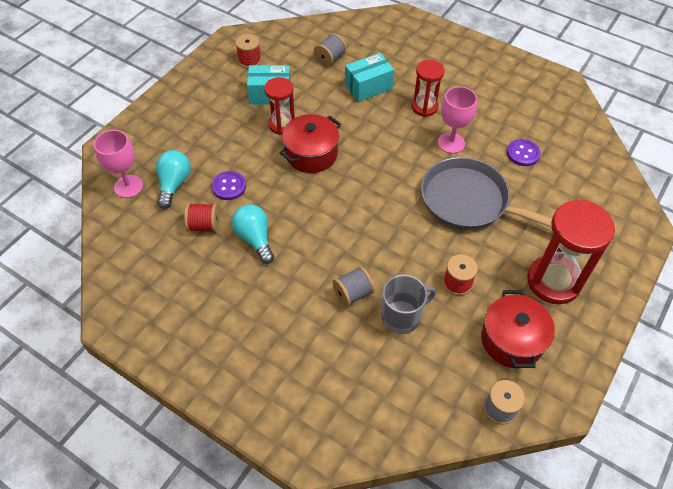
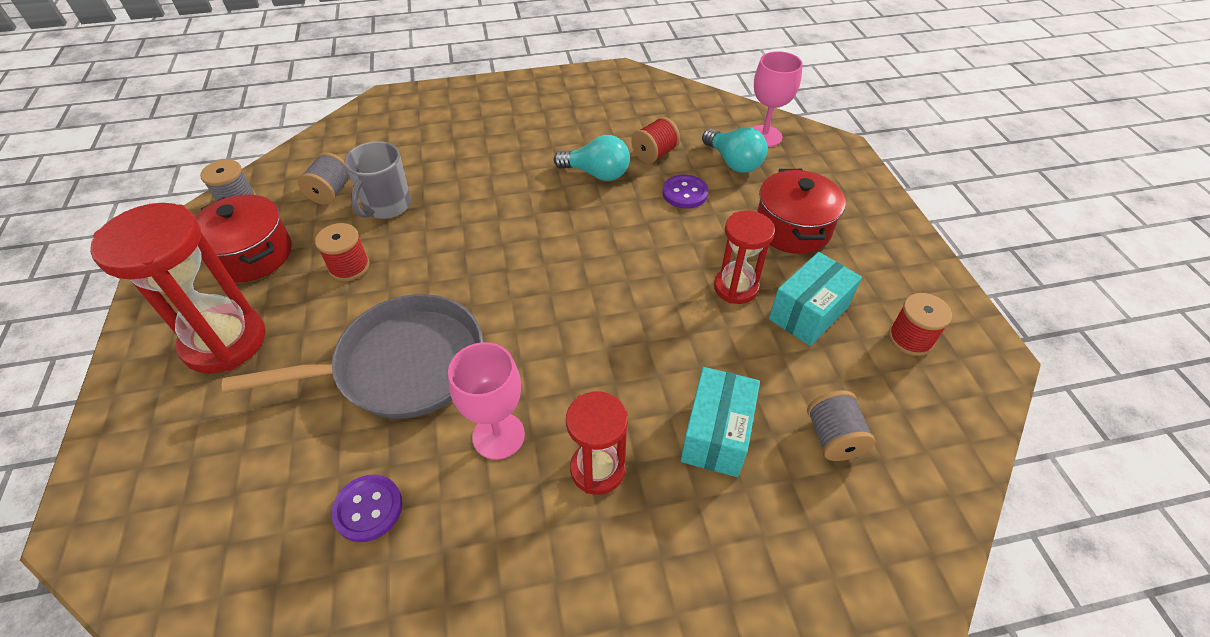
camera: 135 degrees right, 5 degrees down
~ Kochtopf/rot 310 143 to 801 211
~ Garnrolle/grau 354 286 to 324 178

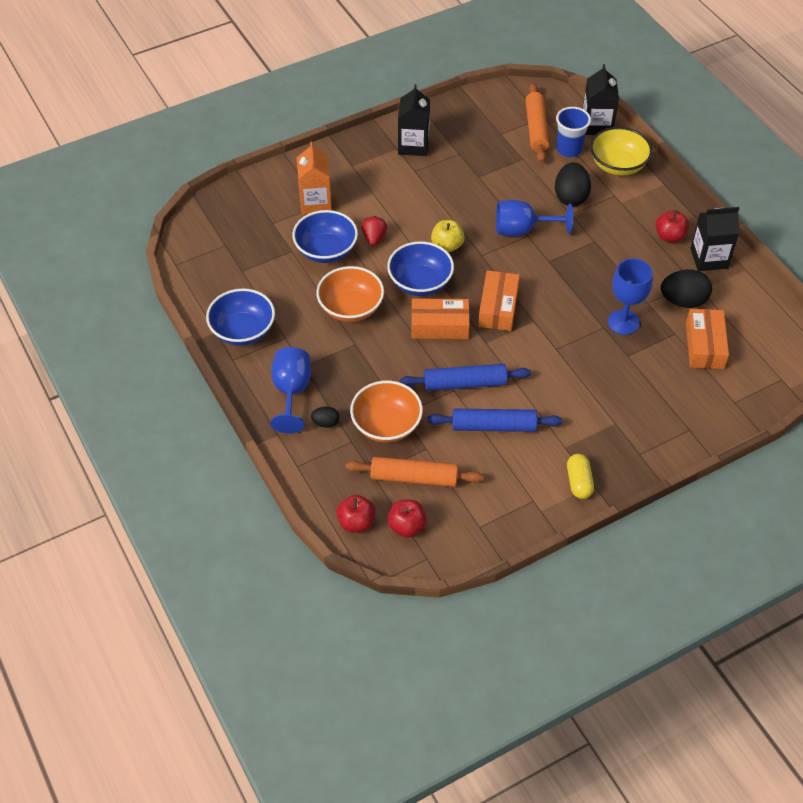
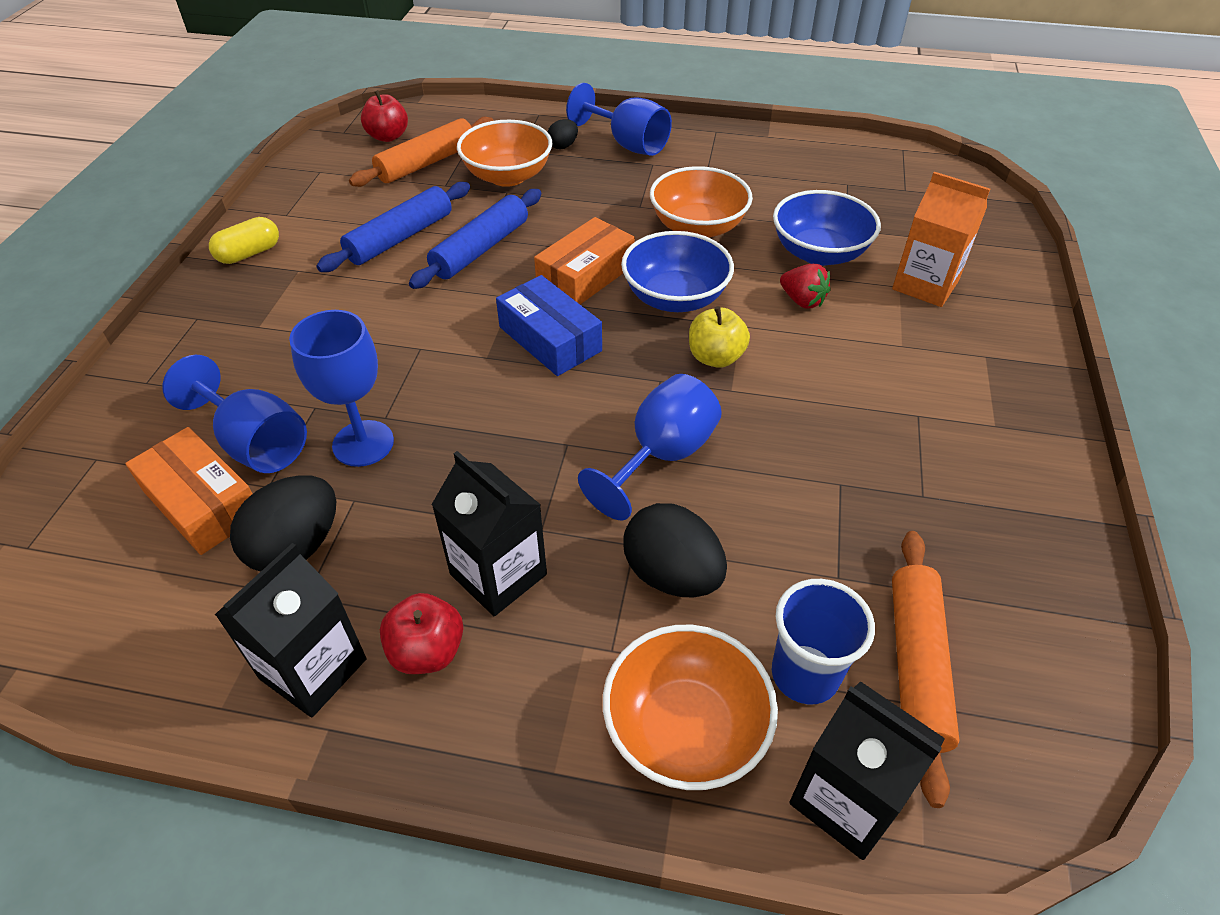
camera: 130 degrees right, 5 degrees down
~ Nudelholz/orange 537 123 = 926 669 60 degrees clockwise
~ Getränkekarton/schwarz 414 120 to 489 533
~ Schüssel/gelb 621 151 to Schüssel/orange 690 707
~ Schachtel/orange 499 300 to Schachtel/blau 549 325
- Schüssel/blau 240 317
~ Kapsel/gelb 580 476 = 244 240 75 degrees counterclockwise
- Apfel/rot 355 514
+ Kelch/blau 234 414

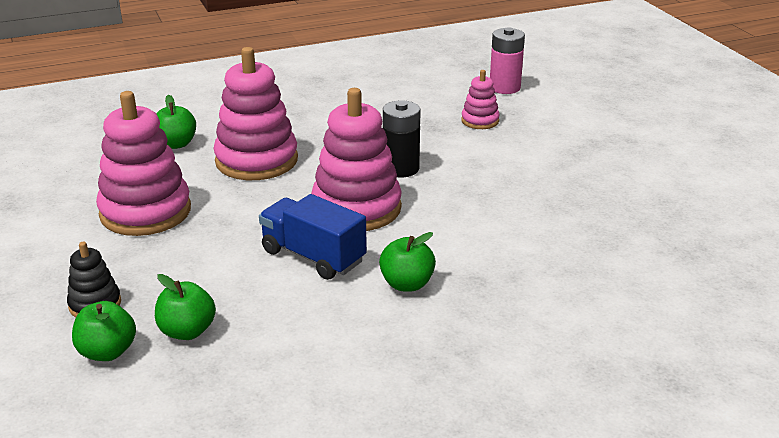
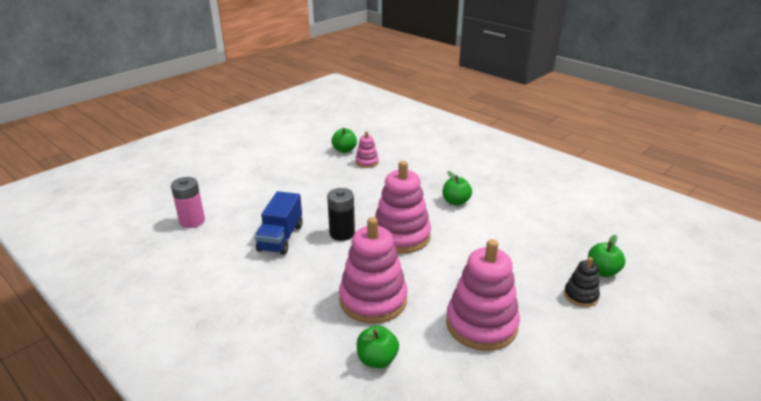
camera: 115 degrees left, 0 degrees up
~ Stapelspielzeug/rosa 480 99 to 367 149
~ Lastwagen/blau 313 237 to 278 223
~ Apfel/grün 185 307 to 344 140

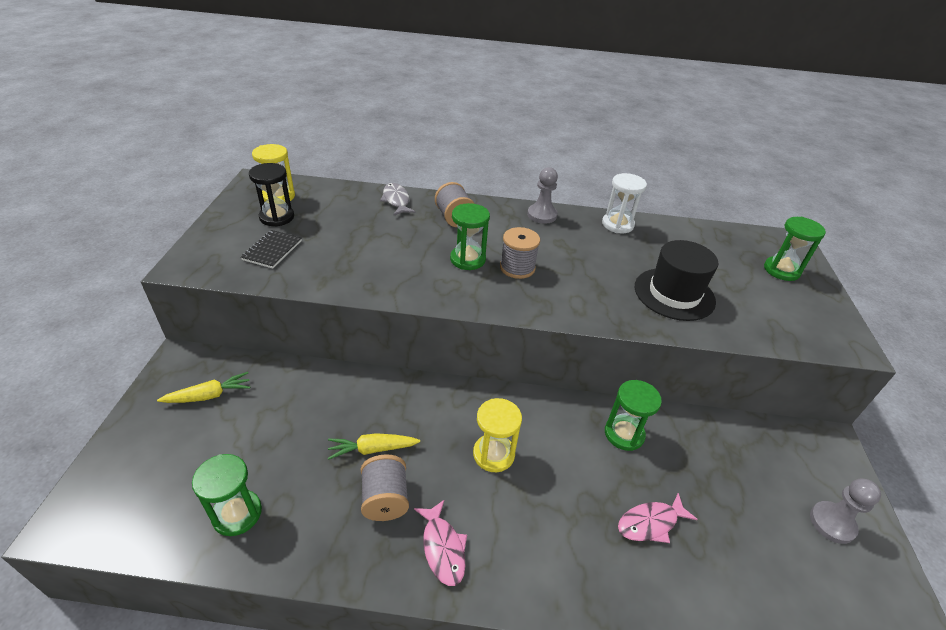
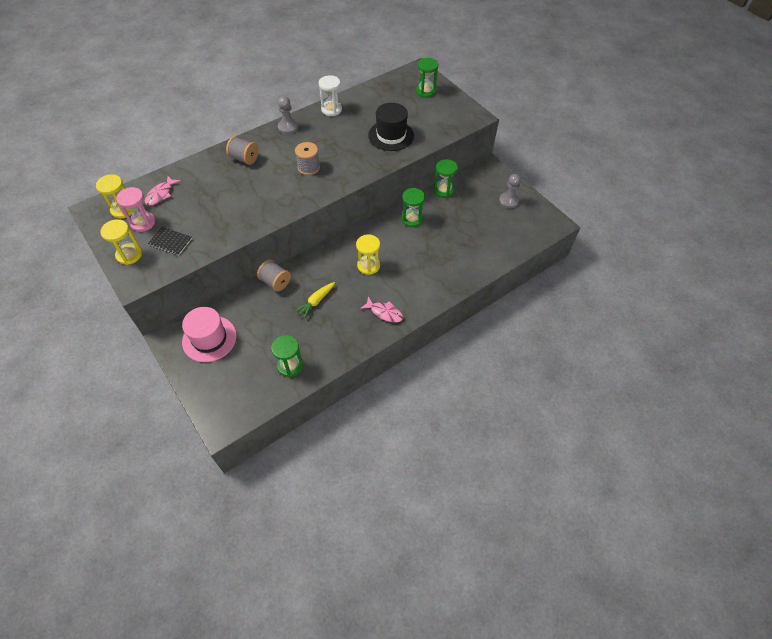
camera: 40 degrees left, 15 degrees up
~ Sanduhr/schwarz 271 195 to Sanduhr/rosa 135 209
- Fisch/grau 398 199
~ Sanduhr/grün 470 236 to 446 178
~ Notizbuch/schwarz 271 249 = 170 241 45 degrees counterclockwise
~ Karotte/gelb 203 387 to Hut/rosa 209 334
~ Garnrolle/grau 385 487 to 274 275
~ Fisch/rosa 658 518 to 163 191
+ Sanduhr/gelb 121 242

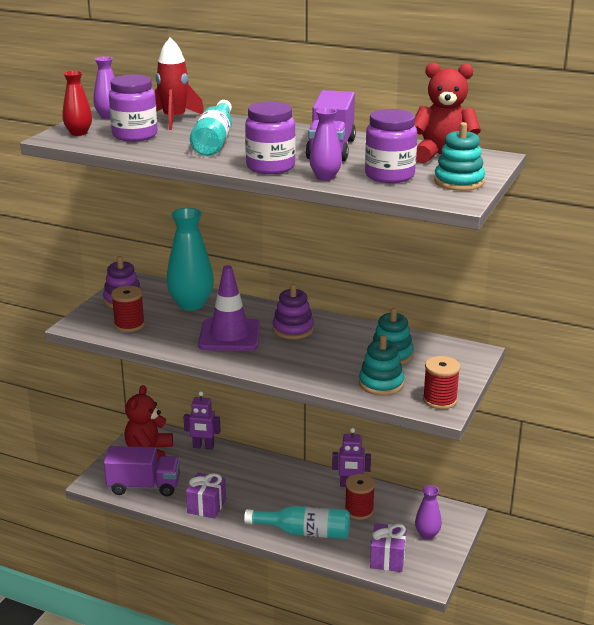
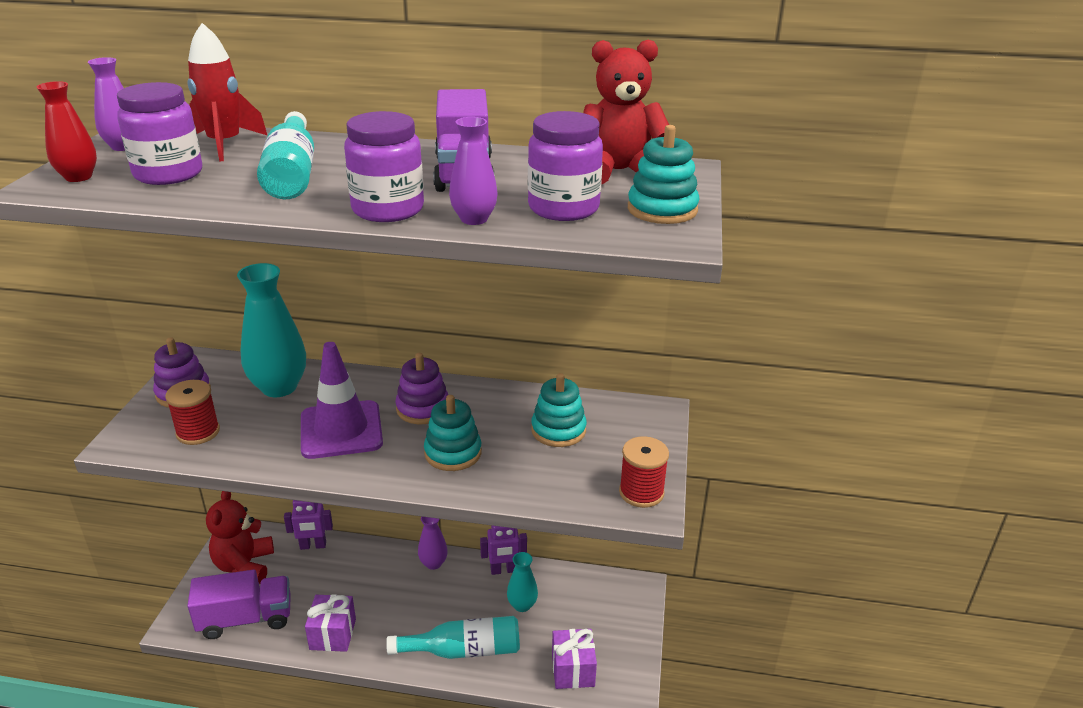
camera: 15 degrees left, 5 degrees up
~ Stapelspielzeug/türkis 381 365 to 453 433
~ Garnrolle/rot 360 497 to Vase/türkis 522 582
~ Vase/lila 428 512 to 433 543

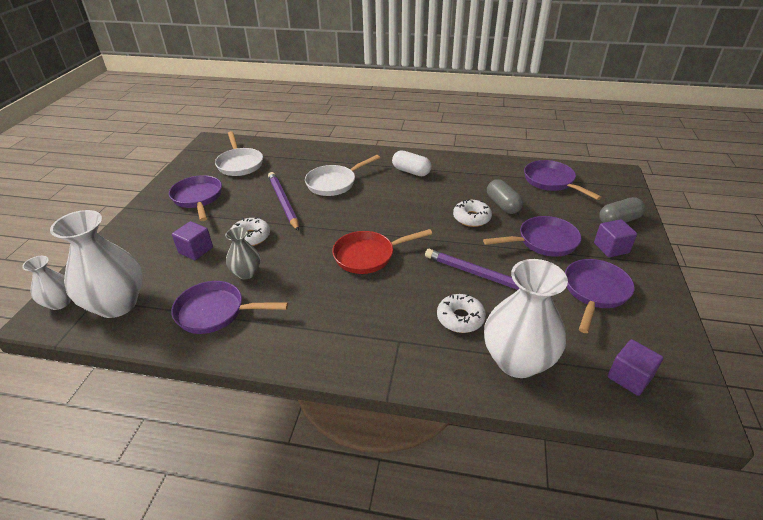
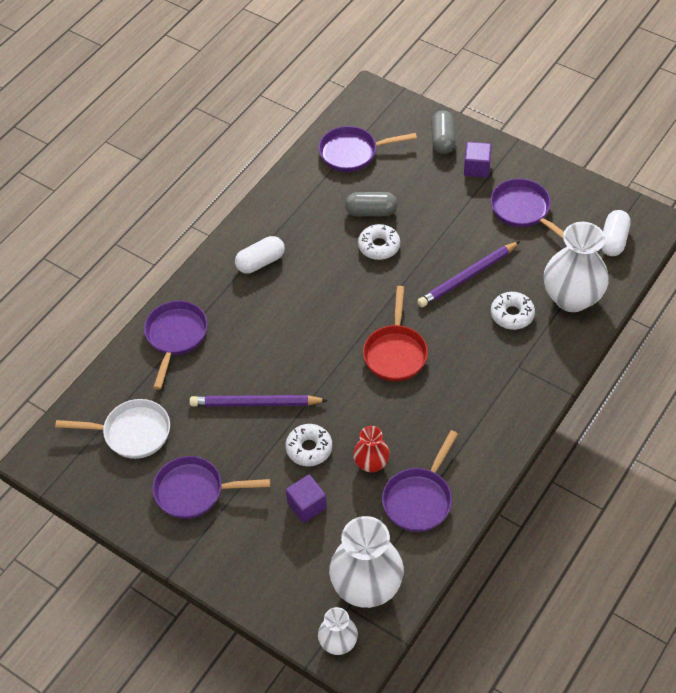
camera: 65 degrees left, 15 degrees up
- Pfanne/weiß 342 175
~ Pfanne/lila 532 236 to 176 345
~ Vase/grau 242 253 to Vase/rot 371 449
~ Kubus/lila 635 367 to Kapsel/weiß 616 233

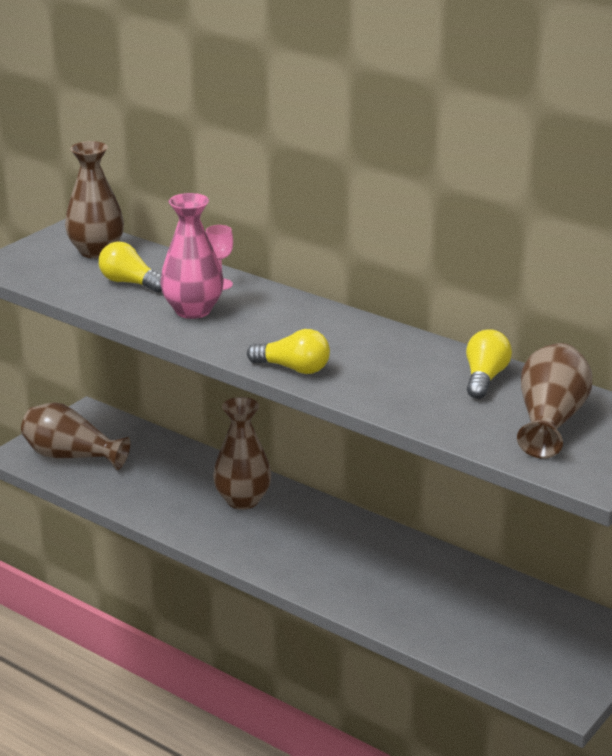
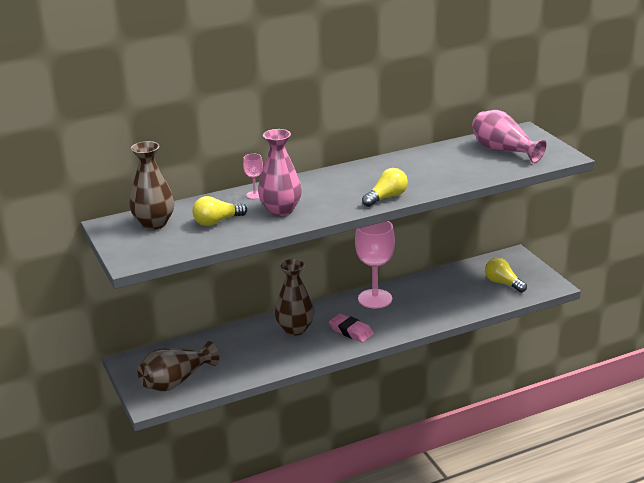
camera: 60 degrees left, 0 degrees up
~ Glühbirne/gelb 489 364 to 506 275
~ Vase/braun 554 400 to Vase/rosa 509 136
+ Kelch/rosa 375 265
+ Radiergummi/rosa 351 328

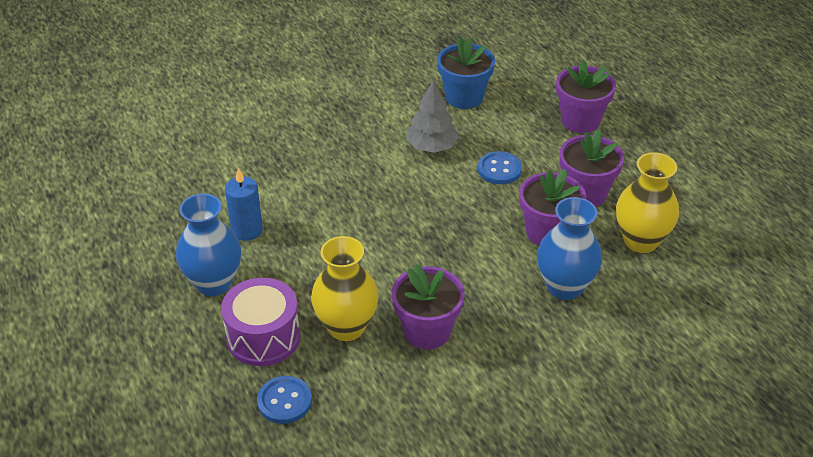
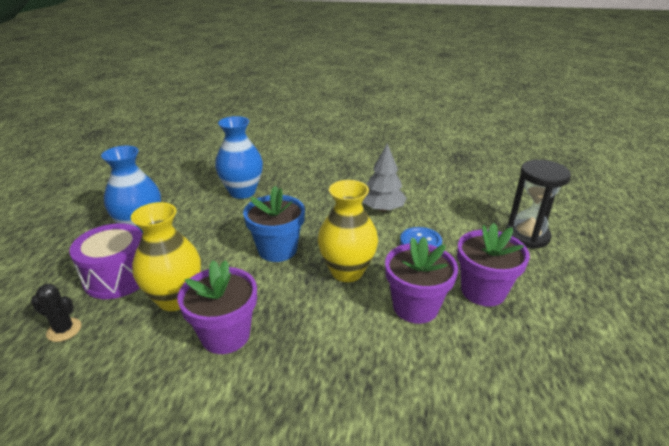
camera: 35 degrees right, 10 degrees down
~ Blumentopf/blau 466 73 to 274 224
~ Blumentopf/lila 586 96 to Sanduhr/schwarz 538 204
~ Vase/gelb 647 202 to 348 231
- Kerze/blau 244 204
~ Vase/blau 569 248 to 239 157
~ Knopf/blau 284 400 to Kaktus/schwarz 56 313

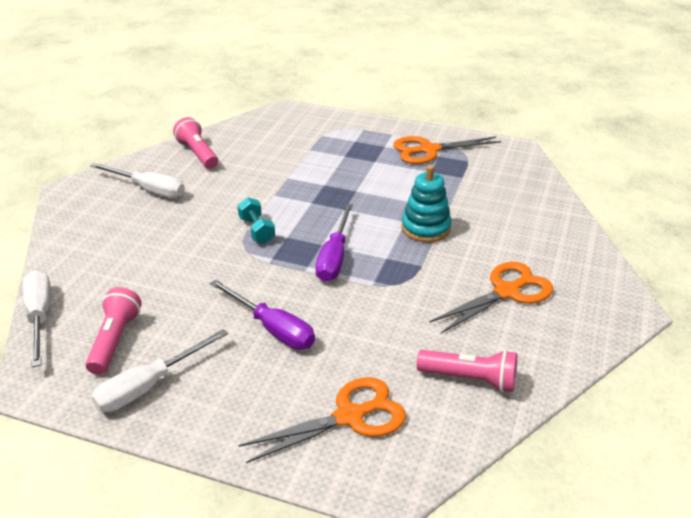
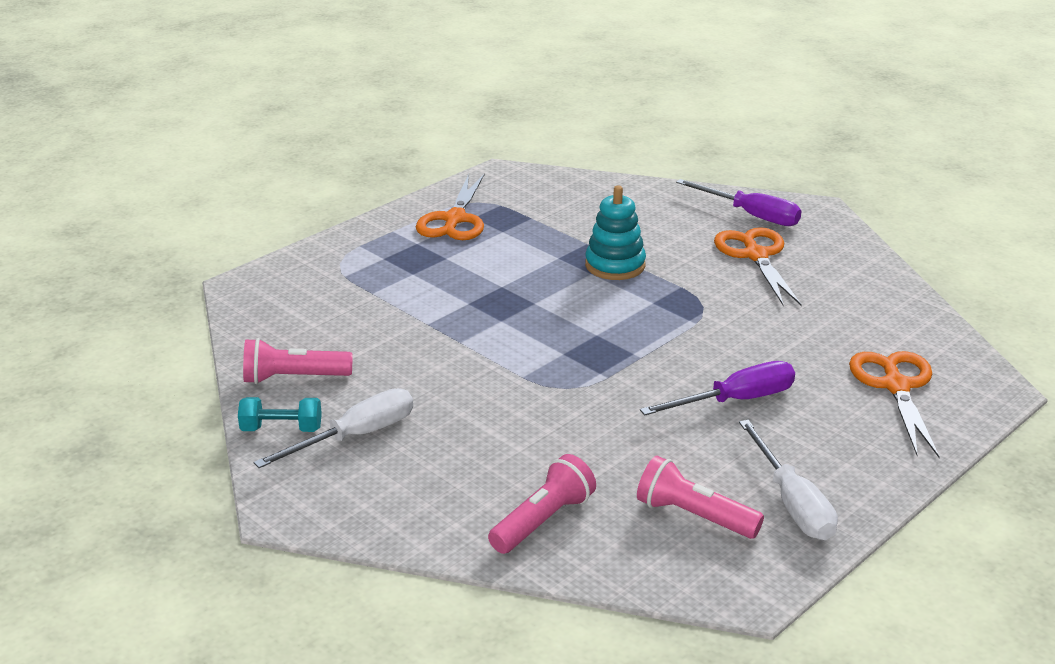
camera: 65 degrees left, 5 degrees down
~ Hantel/türkis 256 220 to 280 414
~ Schraubenzieher/lila 334 243 to 738 202
- Schraubenzieher/weiß 37 318
~ Taschenlampe/rosa 467 371 to 542 504

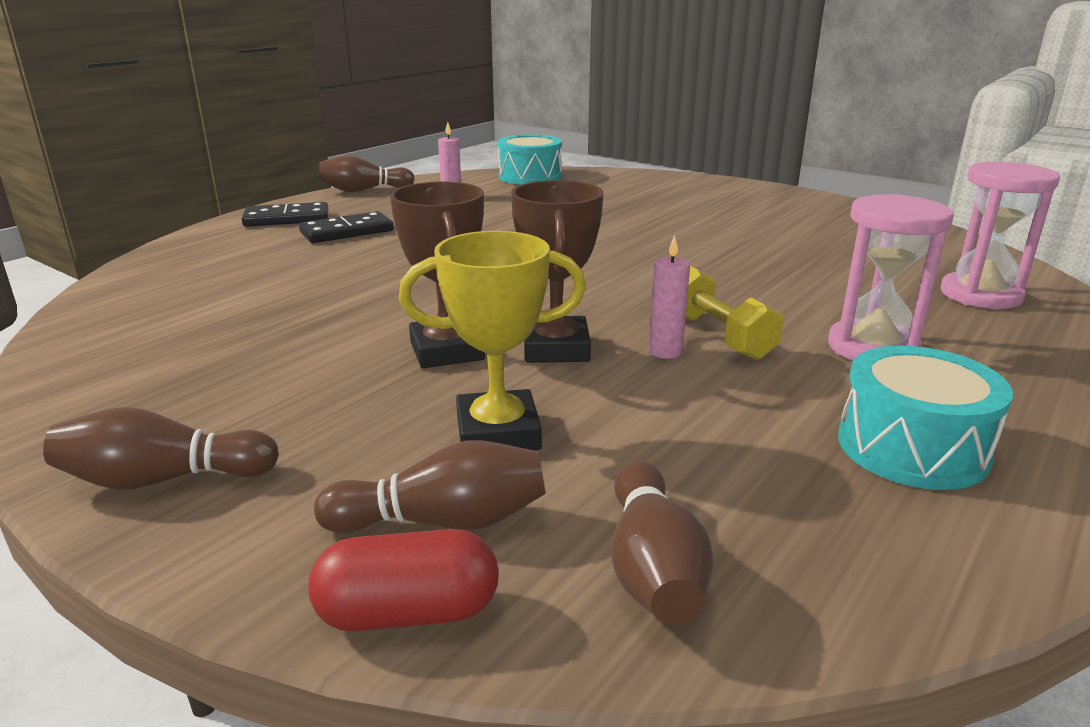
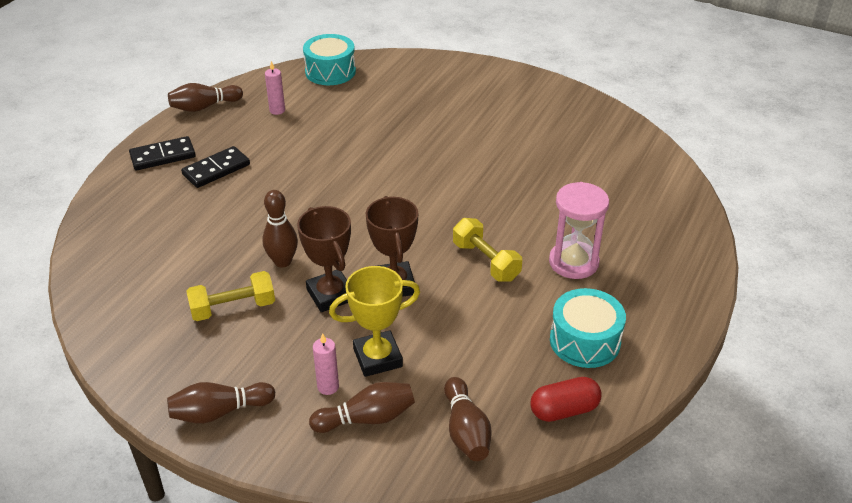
camera: 10 degrees left, 15 degrees up
- Sanduhr/rosa 1000 235
~ Kerze/rosa 669 297 to 326 364
~ Kapsel/rot 403 580 to 565 399
+ Bowlingkegel/braun 280 229
+ Hantel/gelb 230 296

